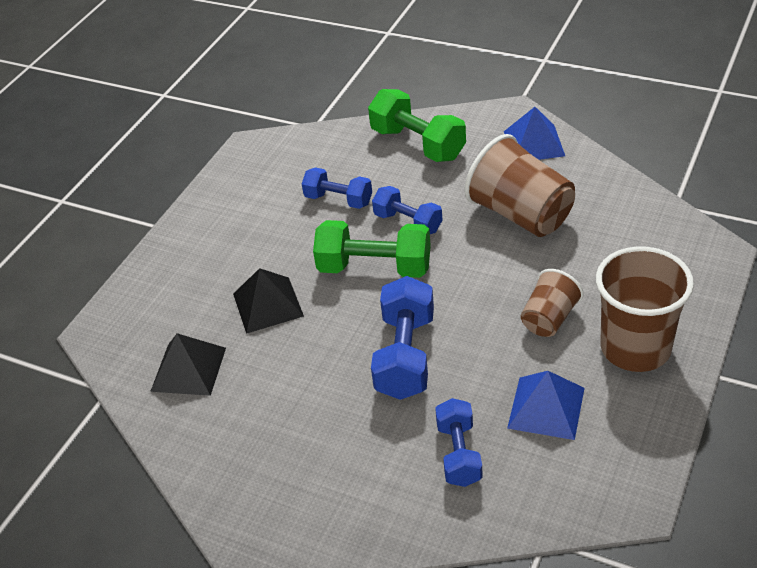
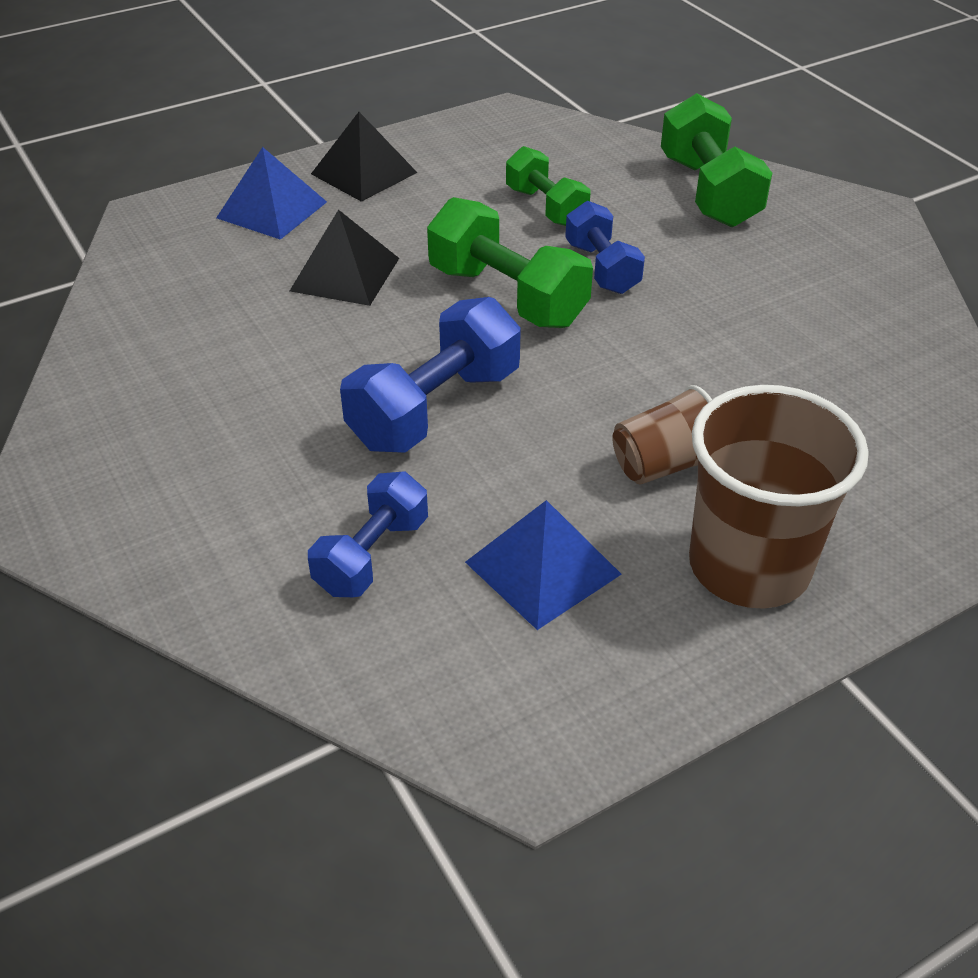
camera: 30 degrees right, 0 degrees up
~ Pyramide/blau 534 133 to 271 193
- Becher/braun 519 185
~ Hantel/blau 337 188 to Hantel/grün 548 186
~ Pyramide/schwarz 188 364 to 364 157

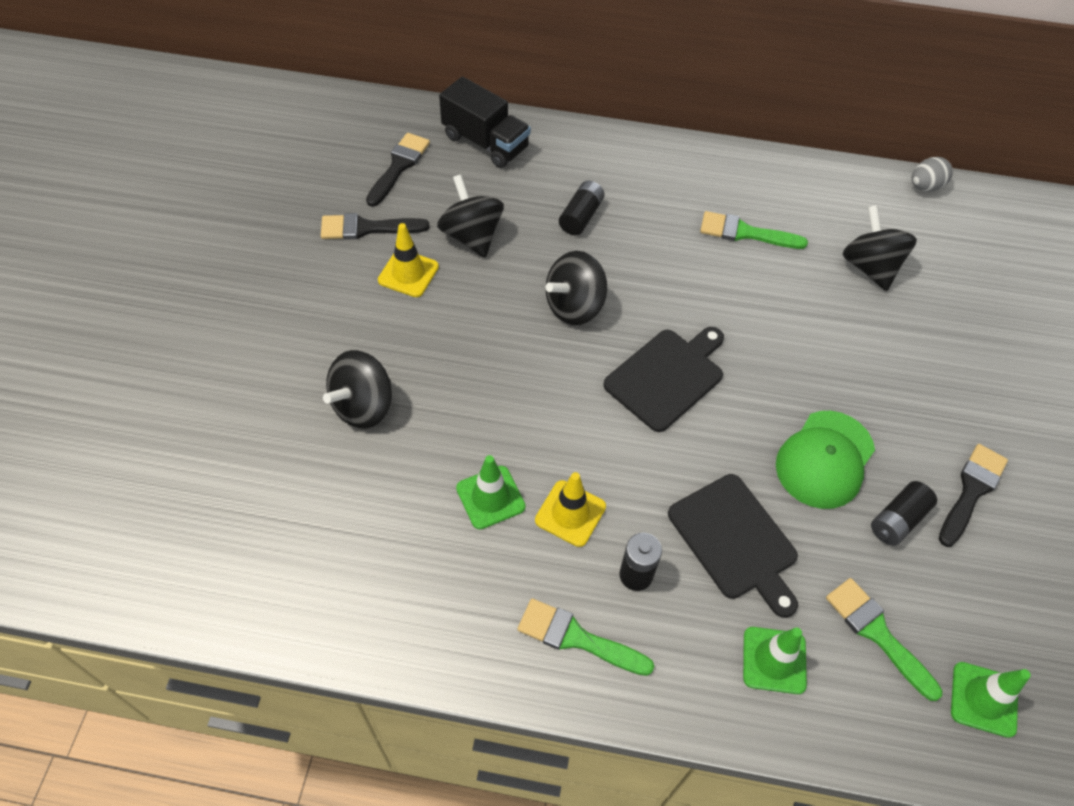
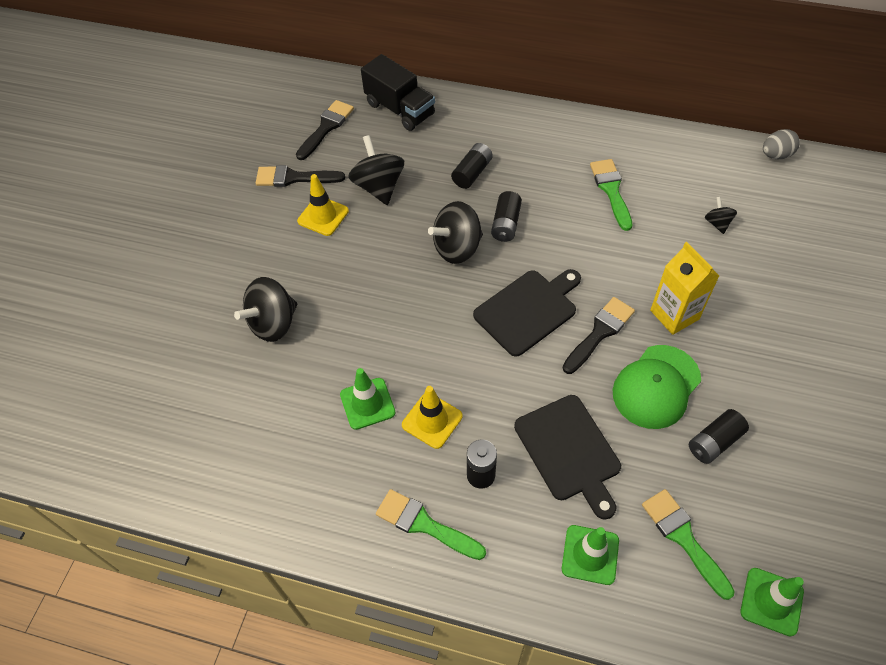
camera: 10 degrees right, 0 degrees up
~ Kreisel/schwarz 880 248 = 721 215 x0.51
~ Pinsel/grün 754 230 = 611 195 60 degrees clockwise
~ Pinsel/schwarz 973 495 to 599 335
+ Batterie/schwarz 506 216
+ Getränkekarton/gelb 684 288

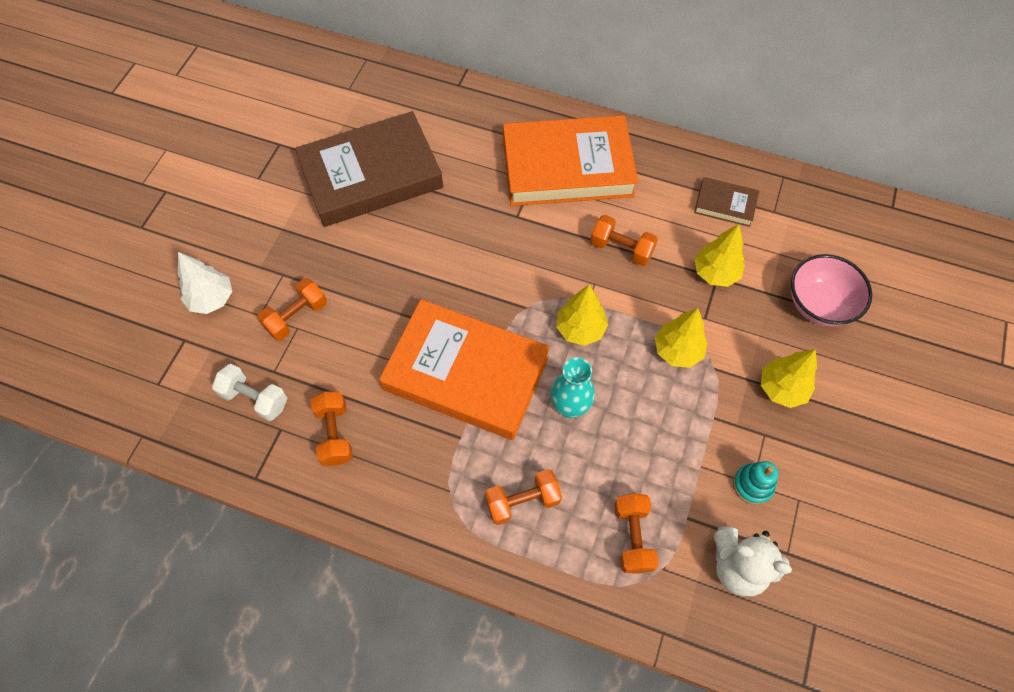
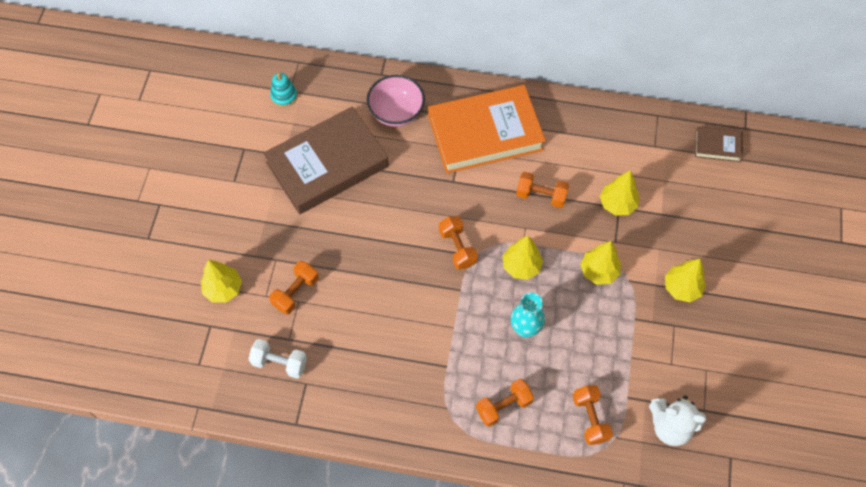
camera: 10 degrees left, 0 degrees up
~ Buch/braun 726 202 to 719 144
~ Baum/weiß 205 283 to Baum/gelb 221 281
~ Schüssel/rosa 831 290 to 396 101
- Buch/orange 464 369
~ Hantel/orange 332 429 to 458 242
~ Stapelspielzeug/türkis 756 483 to 283 90

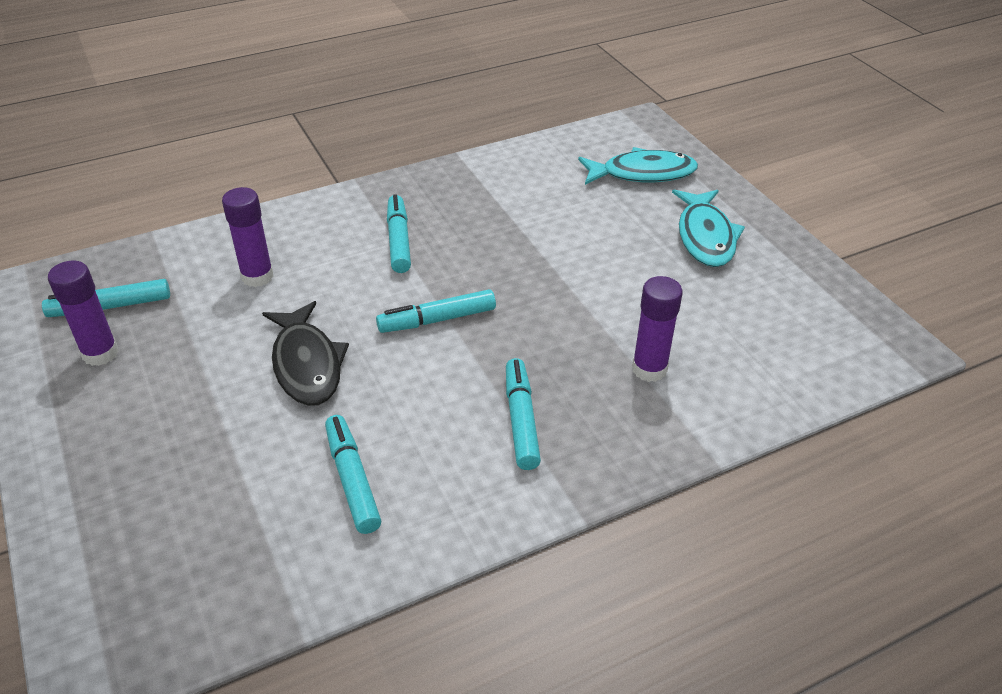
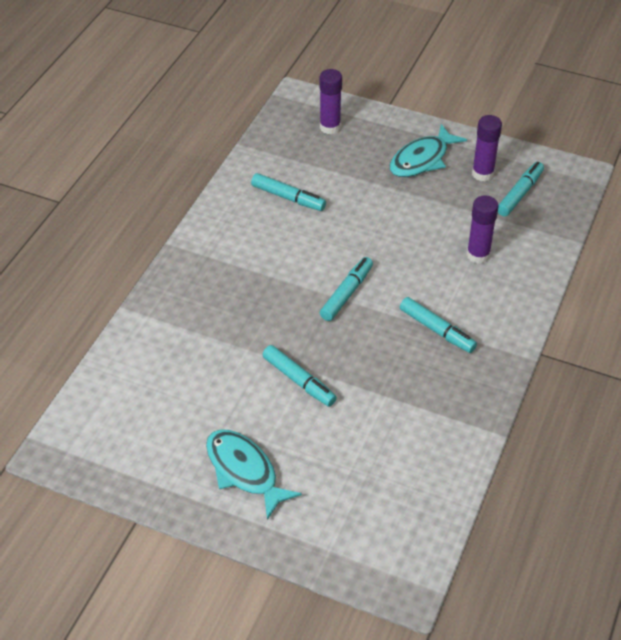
camera: 140 degrees right, 5 degrees up
~ Fisch/türkis 638 166 to 428 150
~ Klebestift/lila 657 329 to 331 101
- Fisch/schwarz 305 353
~ Filzstift/türkis 523 414 to 300 376

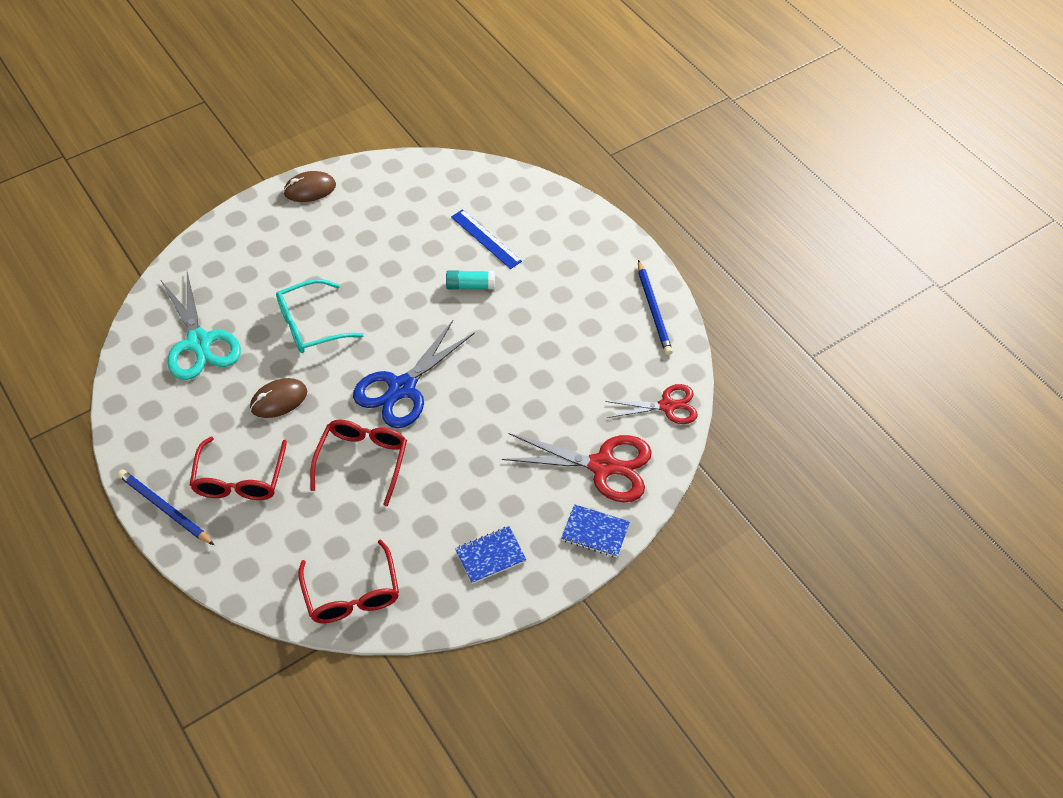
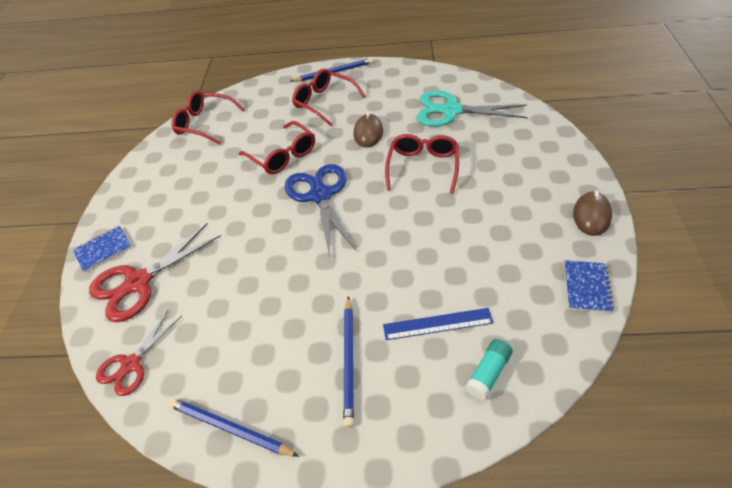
camera: 130 degrees right, 5 degrees down
~ Klebestift/türkis 470 279 to 489 369
~ Brille/türkis 320 316 to Brille/rot 422 164
~ Notizbuch/blau 491 555 to 589 286
+ Bleistift/blau 348 362

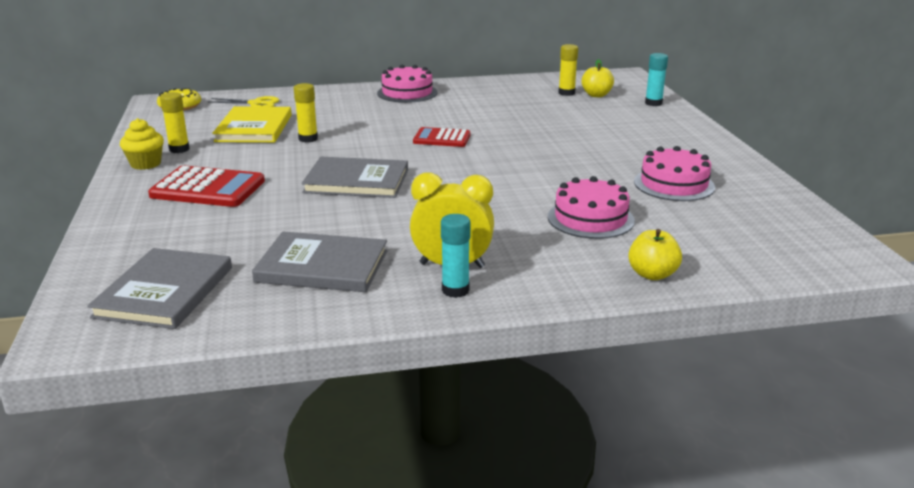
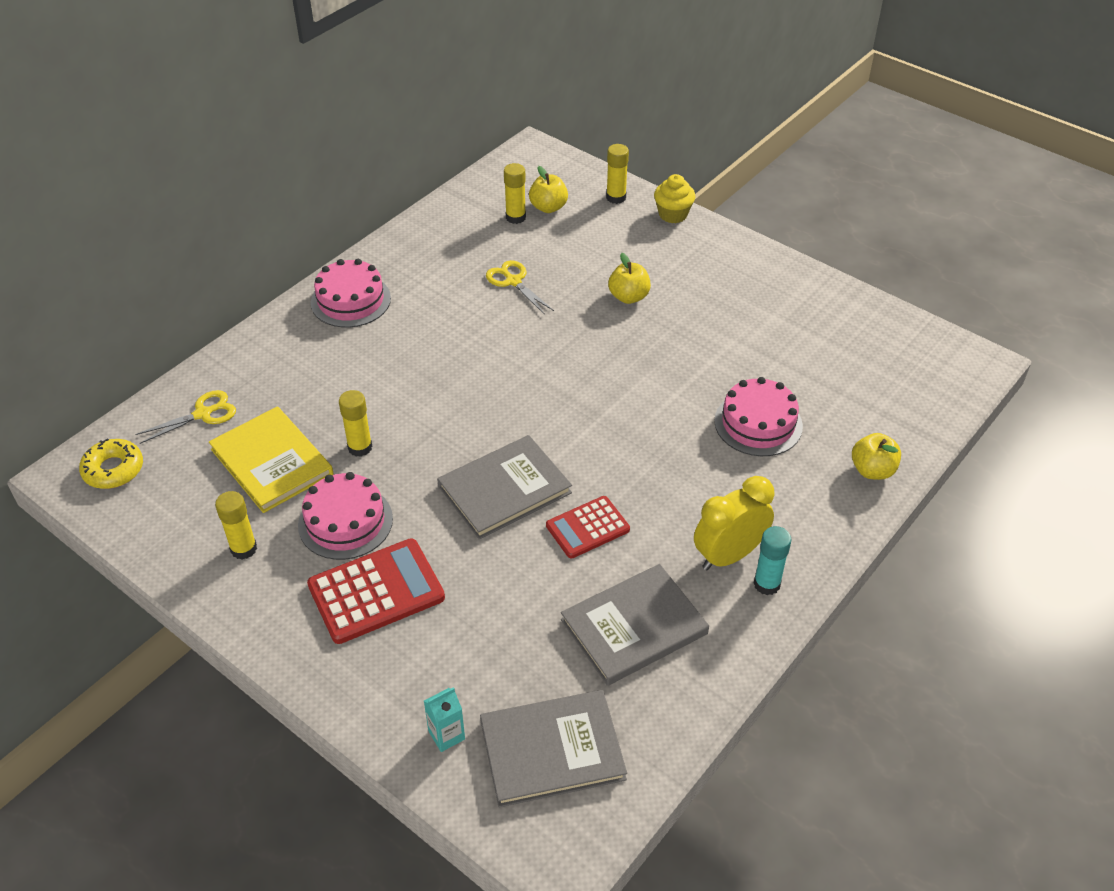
camera: 40 degrees left, 20 degrees up
~ Klebestift/türkis 656 79 to Klebestift/gelb 617 174
~ Muffin/gelb 142 144 to 674 198
~ Taschenrechner/rot 442 137 to 588 527
~ Kuchen/rosa 674 173 to 345 516
~ Buch/grau 159 288 = 553 748 75 degrees counterclockwise
+ Apfel/gelb 629 278
+ Schere/gelb 520 287
+ Getränkekarton/türkis 444 719

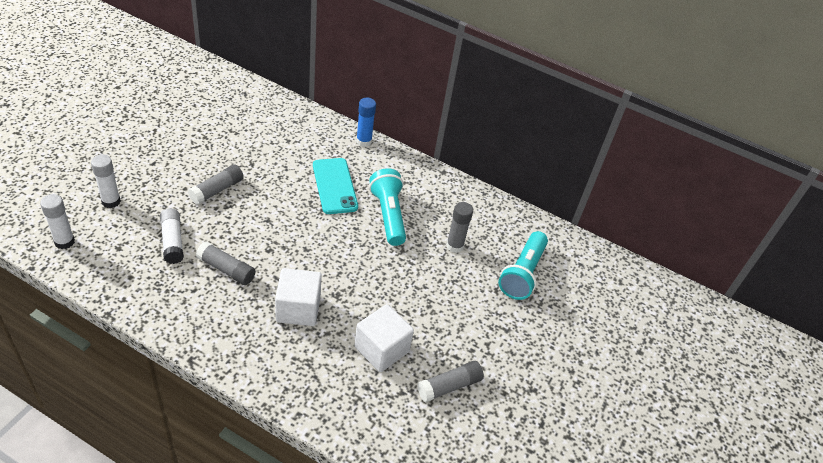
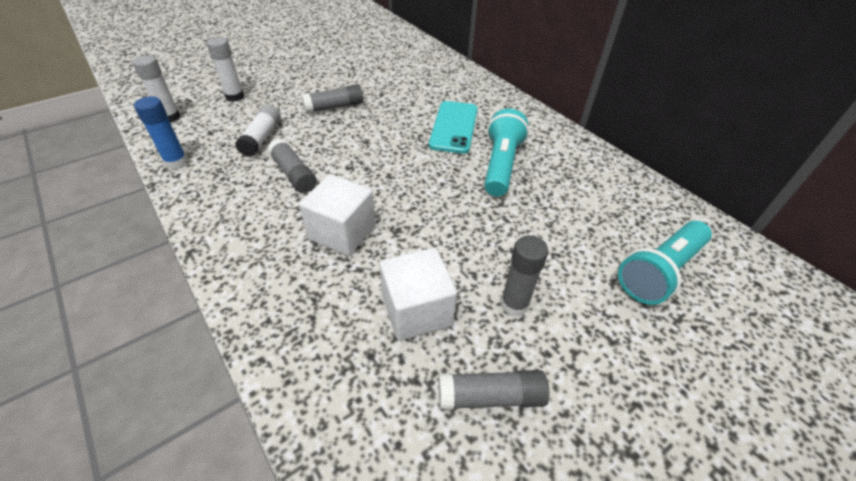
camera: 30 degrees right, 0 degrees up
~ Klebestift/blau 366 122 to 161 132
~ Klebestift/grau 459 227 to 524 276

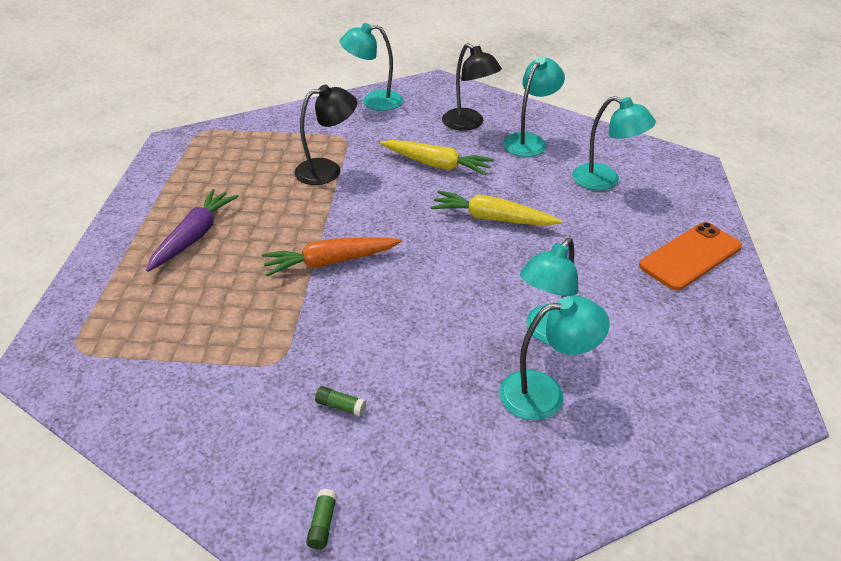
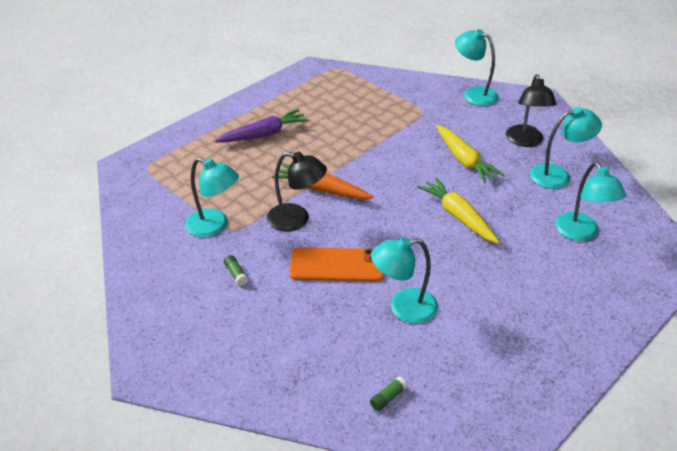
camera: 40 degrees right, 0 degrees up
~ Lampe/schwarz 325 134 to 297 192
~ Handy/orange 690 256 to 337 264
~ Lampe/türkis 554 358 to 212 197
~ Klebestift/grün 321 519 to 388 393

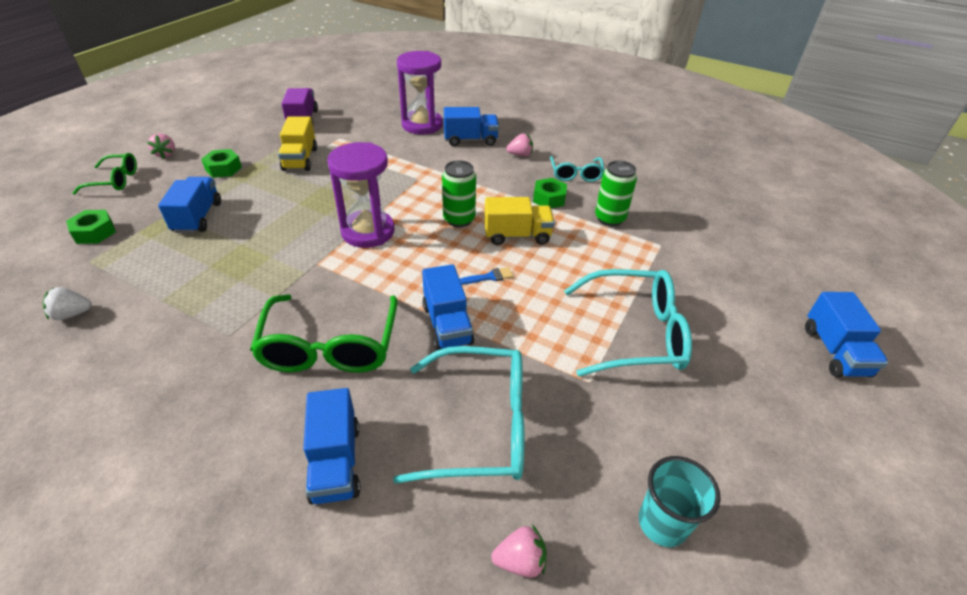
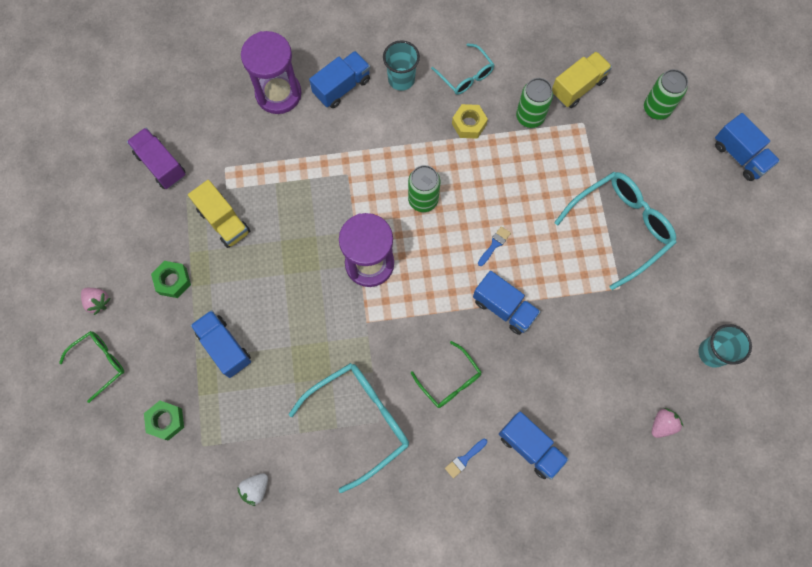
camera: 35 degrees left, 30 degrees up
~ Erdbeere/rosa 519 145 to Becher/türkis 401 65
~ Sechskantmutter/grün 550 193 to Sechskantmutter/gelb 470 121
~ Lastwagen/gelb 519 221 to 582 79
~ Brille/grün 324 333 = 446 374 x0.57
~ Brille/türkis 458 415 to 349 428
+ Dose/grün 666 94
+ Pinsel/blau 466 458

